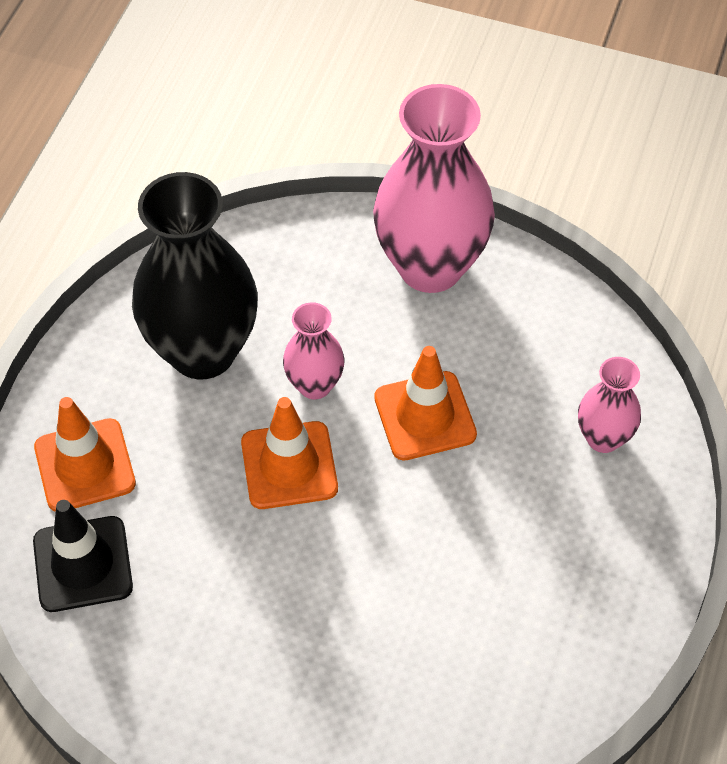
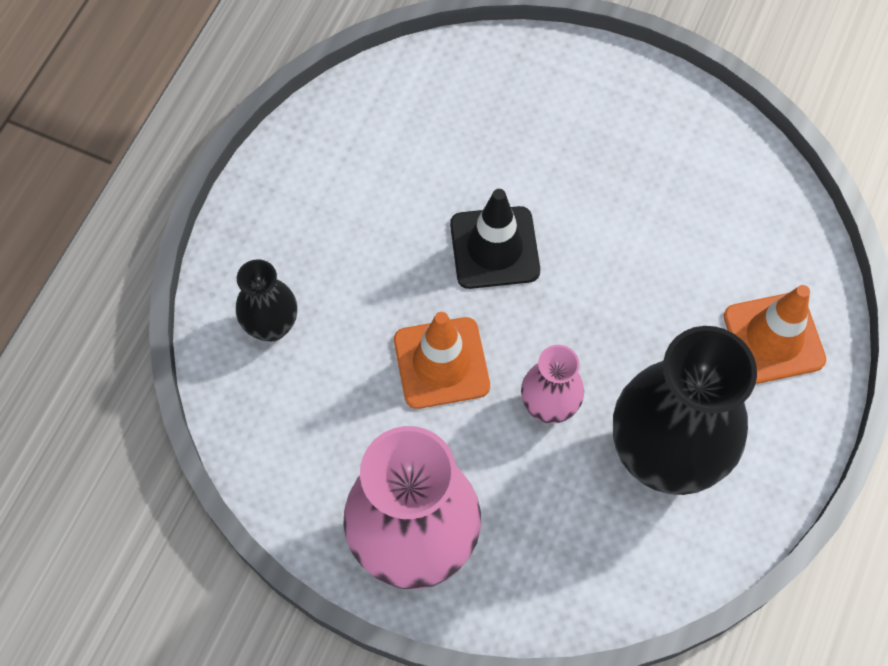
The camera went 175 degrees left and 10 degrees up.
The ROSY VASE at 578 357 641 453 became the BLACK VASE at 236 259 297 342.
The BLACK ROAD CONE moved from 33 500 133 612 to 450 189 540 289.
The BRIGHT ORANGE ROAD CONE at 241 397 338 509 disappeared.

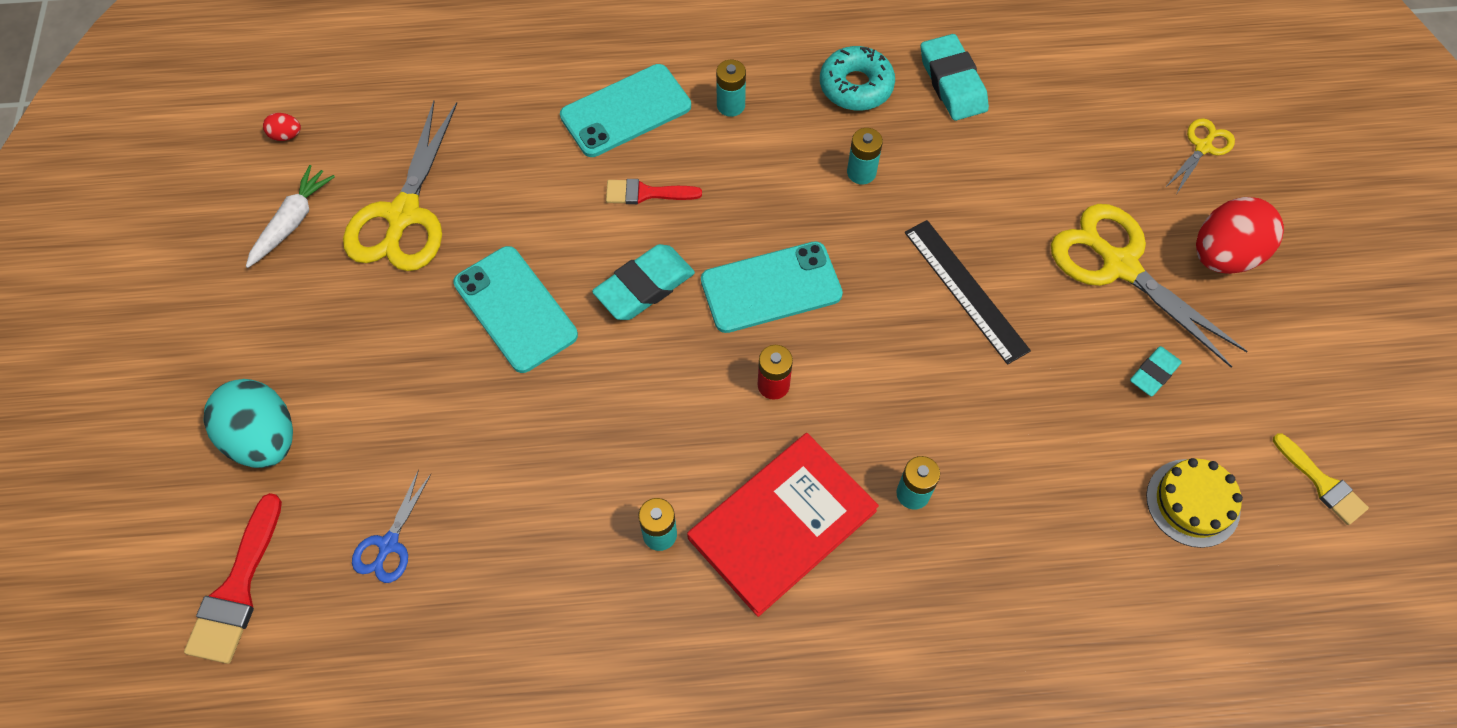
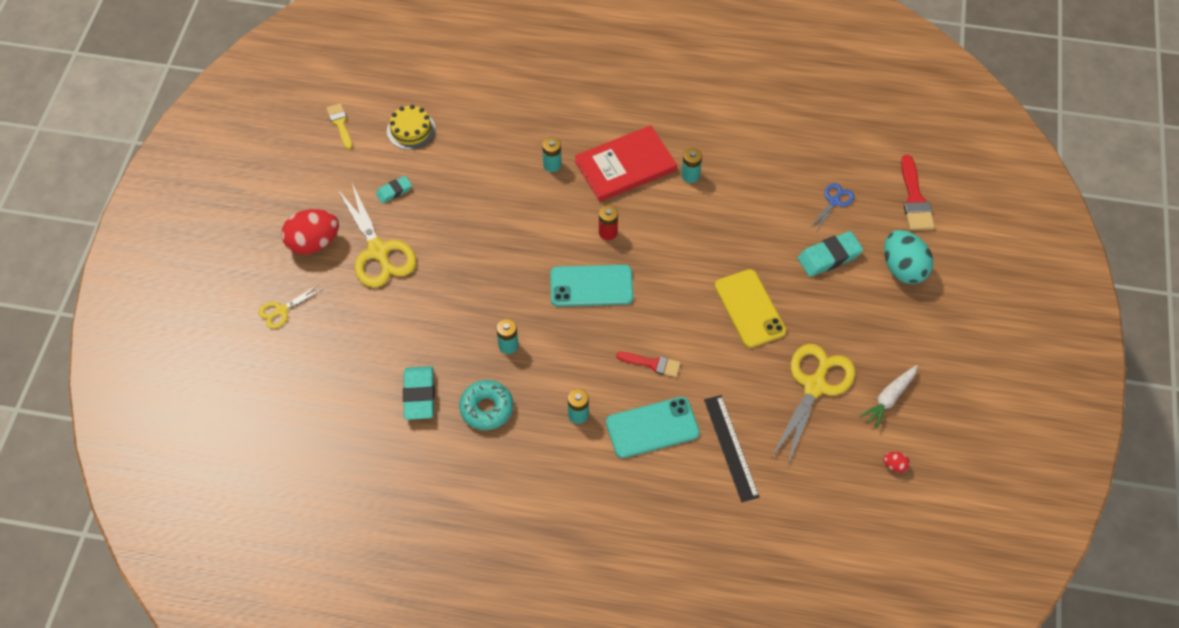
The camera went 165 degrees left and 5 degrees down.
The BLACK STRAIGHTEDGE moved from 905 220 1031 365 to 704 395 760 502.
The TEAL MOBILE PHONE at 453 246 578 373 became the GOLDEN MOBILE PHONE at 715 269 786 348.
The TEAL PENCIL ERASER moved from 592 244 695 320 to 798 231 863 277.
The SCARLET PAINT BRUSH at 184 493 282 664 turned 150 degrees clockwise.

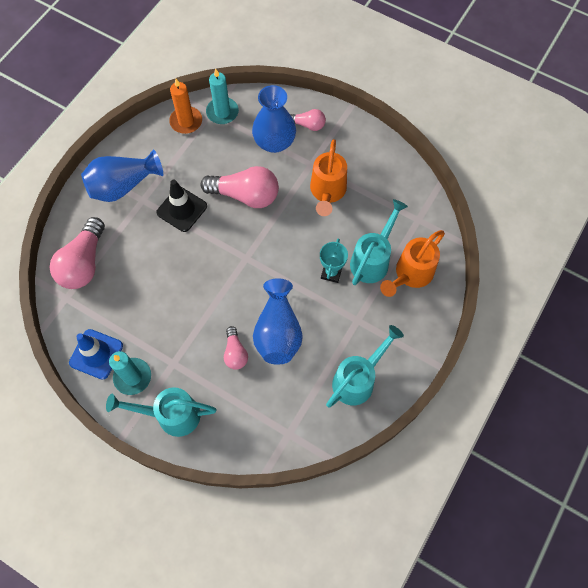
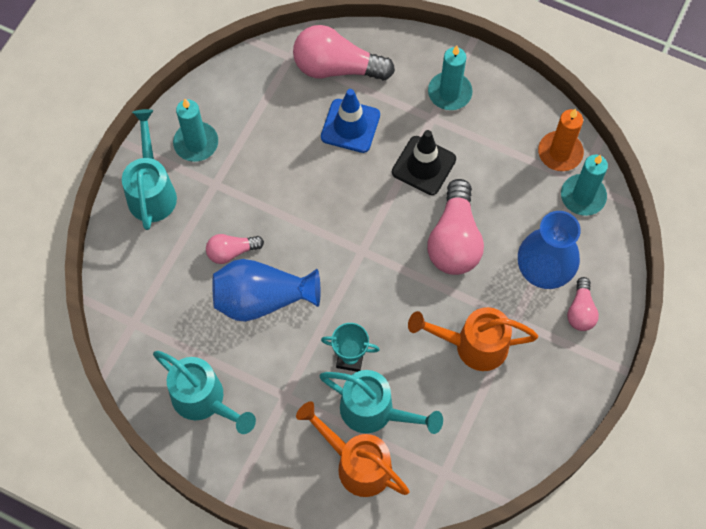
The camera went 85 degrees right and 0 degrees up.
The COBALT ROAD CONE moved from 69 329 123 380 to 321 89 380 153.
The COBALT VASE at 81 149 163 202 was replaced by the TEAL CANDLE at 428 46 473 110.

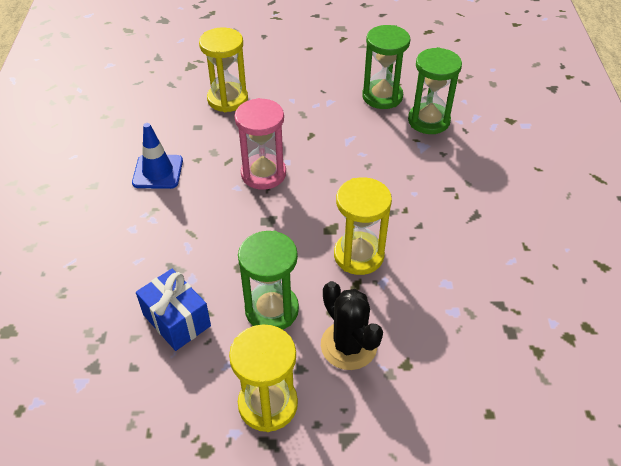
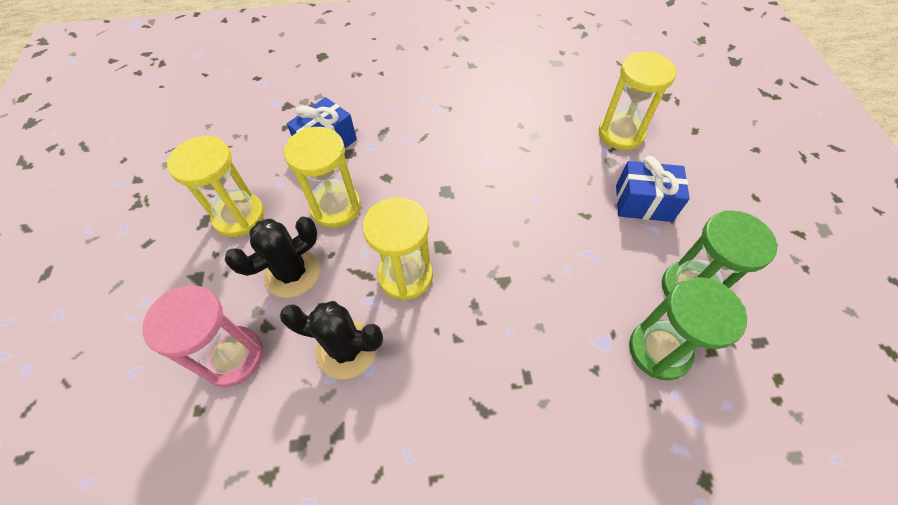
The camera went 85 degrees right and 10 degrees up.
The ROSY SAND TIMER moved from 235 98 286 190 to 142 285 264 387.
The BLACK SAGUARO CACTUS at 280 301 383 379 appeared.
The EMERALD SAND TIMER at 238 231 299 330 became the GOLDEN SAND TIMER at 284 127 361 228.
The COBALT WRAPPED GIFT at 616 156 690 222 appeared.
The COBALT ROAD CONE at 132 123 183 189 disappeared.

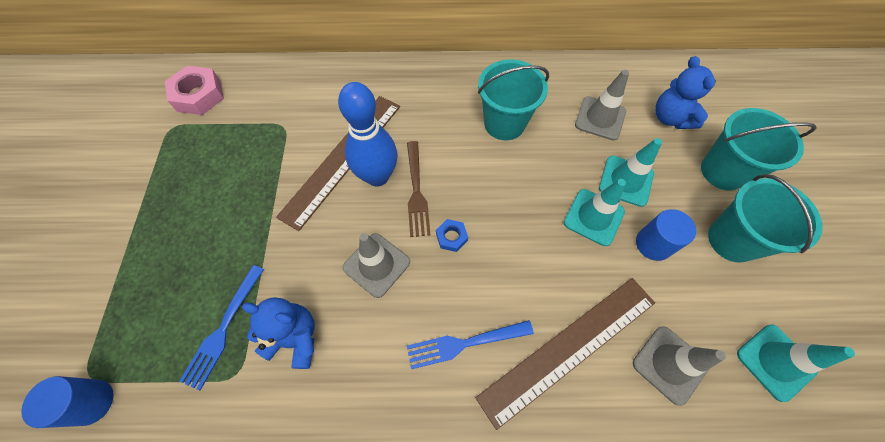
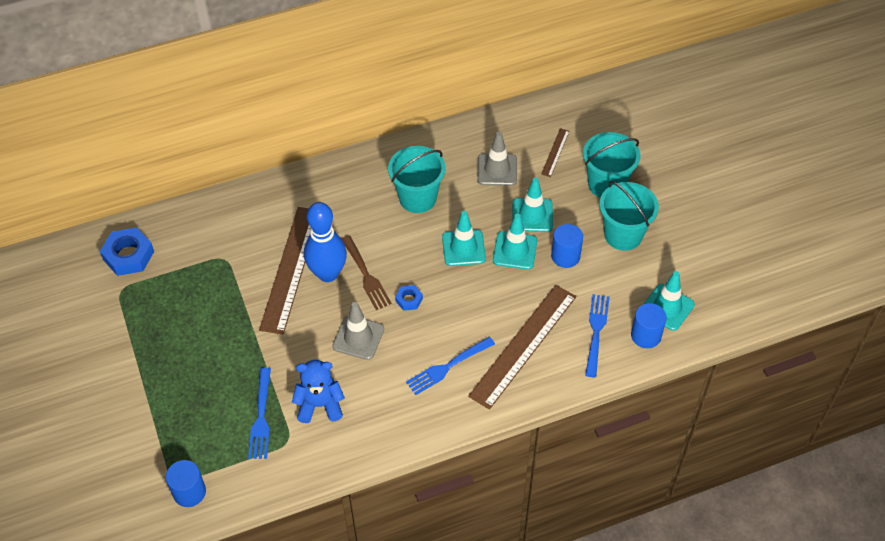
The camera went 20 degrees left and 10 degrees down.
The ROSY NUT at 165 66 224 115 became the COBALT NUT at 100 228 154 276.
The TEAL ROAD CONE at 442 211 486 266 appeared.
The COBALT TEDDY BEAR at 655 56 716 129 was replaced by the BROWN STRAIGHTEDGE at 541 128 570 177.
The GRAY ROAD CONE at 633 326 726 406 was replaced by the COBALT DINNER FORK at 585 294 610 377.
The COBALT CYLINDER SHAPE at 631 303 667 348 appeared.

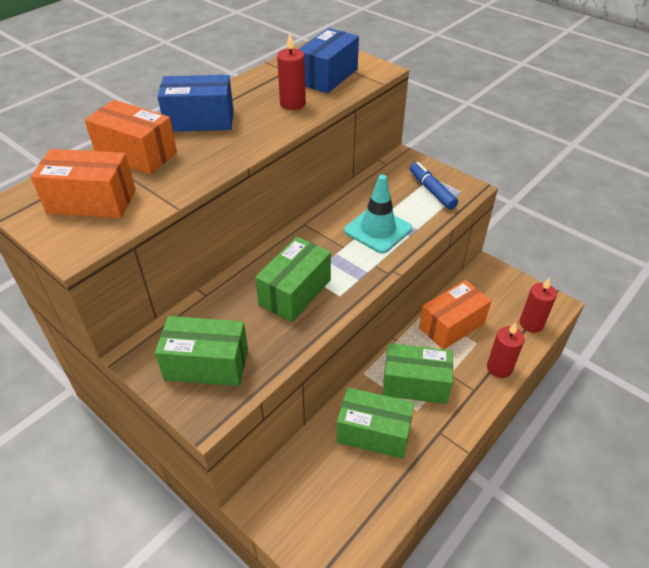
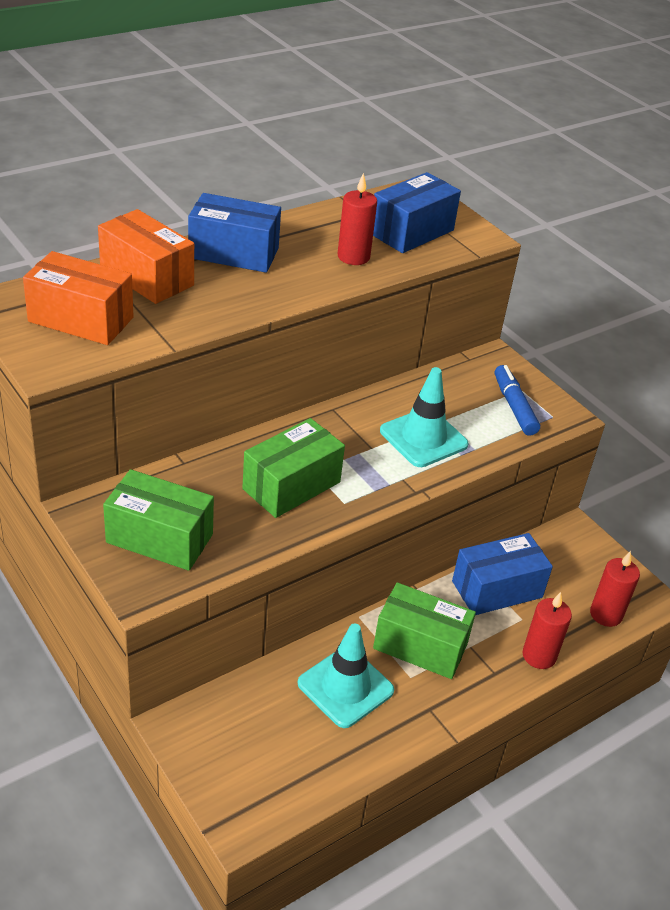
The camera went 10 degrees right and 5 degrees down.
The EMERALD PARCEL at 336 387 415 459 was replaced by the TEAL ROAD CONE at 298 624 394 728.
The BRIGHT ORANGE PARCEL at 419 280 491 349 became the COBALT PARCEL at 452 533 553 615.

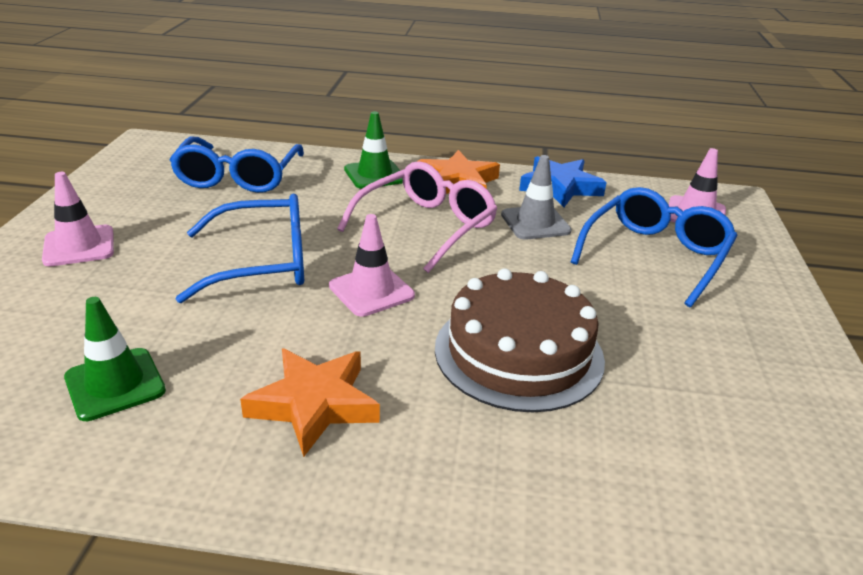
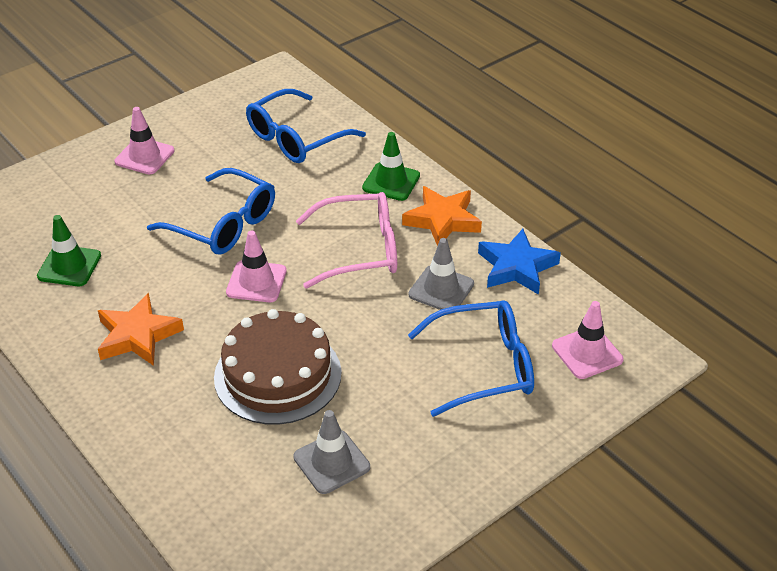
The camera went 45 degrees right and 10 degrees up.
The GRAY ROAD CONE at 293 410 370 494 appeared.

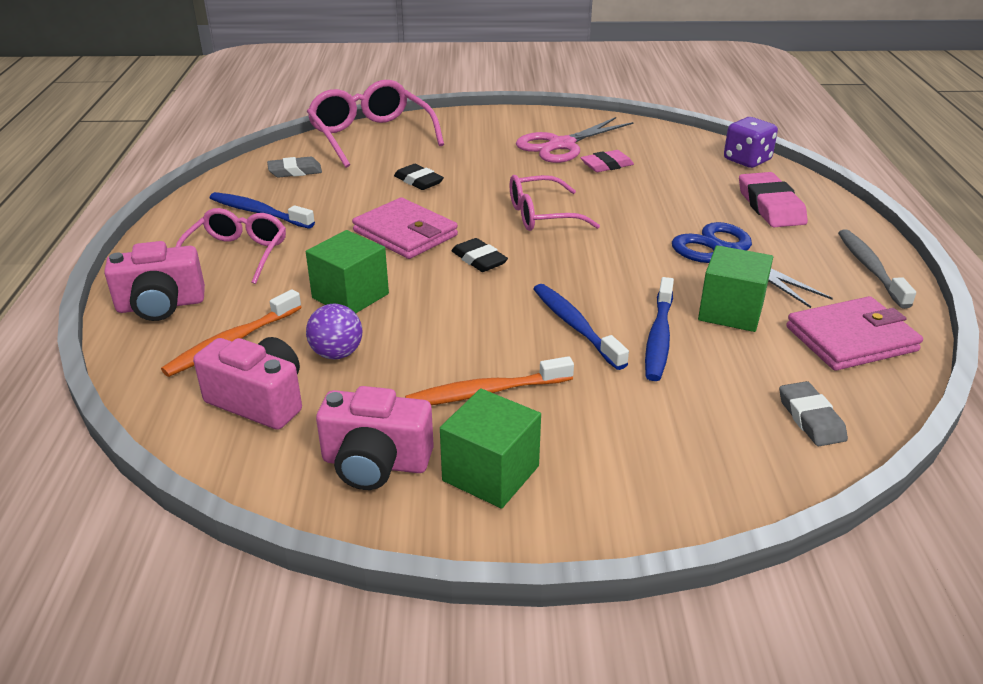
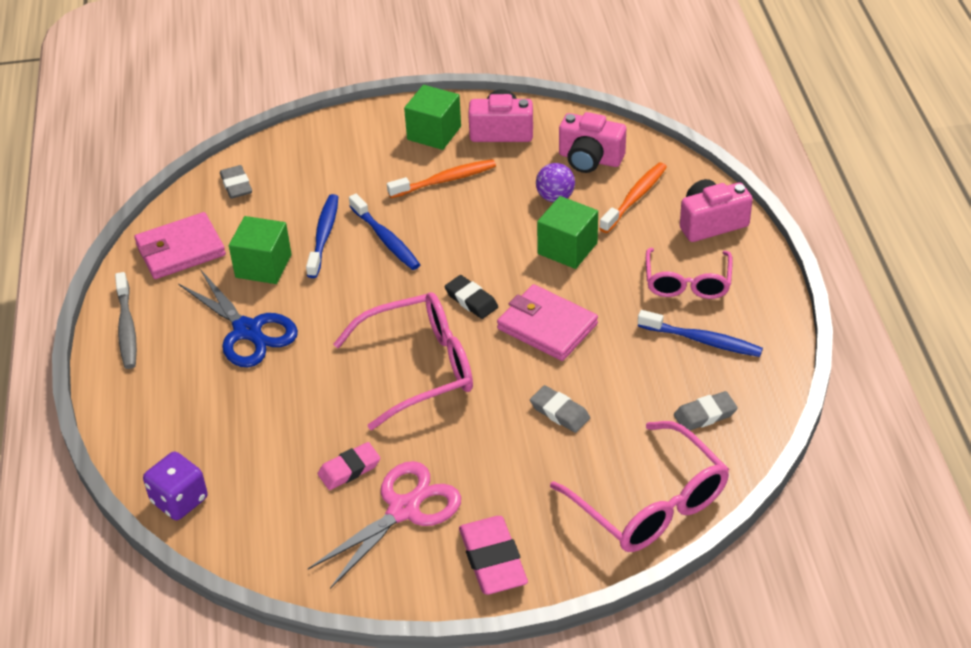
The camera went 175 degrees right and 10 degrees up.
The ROSY SPECTACLES at 510 175 600 231 changed to 1.51 times the size.
The ROSY PENCIL ERASER moved from 739 172 808 227 to 459 516 528 595.
The BLACK PENCIL ERASER at 394 164 444 190 became the GRAY PENCIL ERASER at 530 385 590 433.

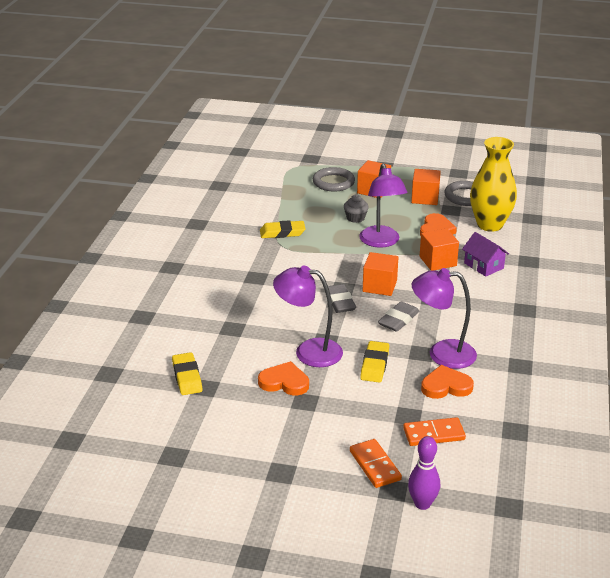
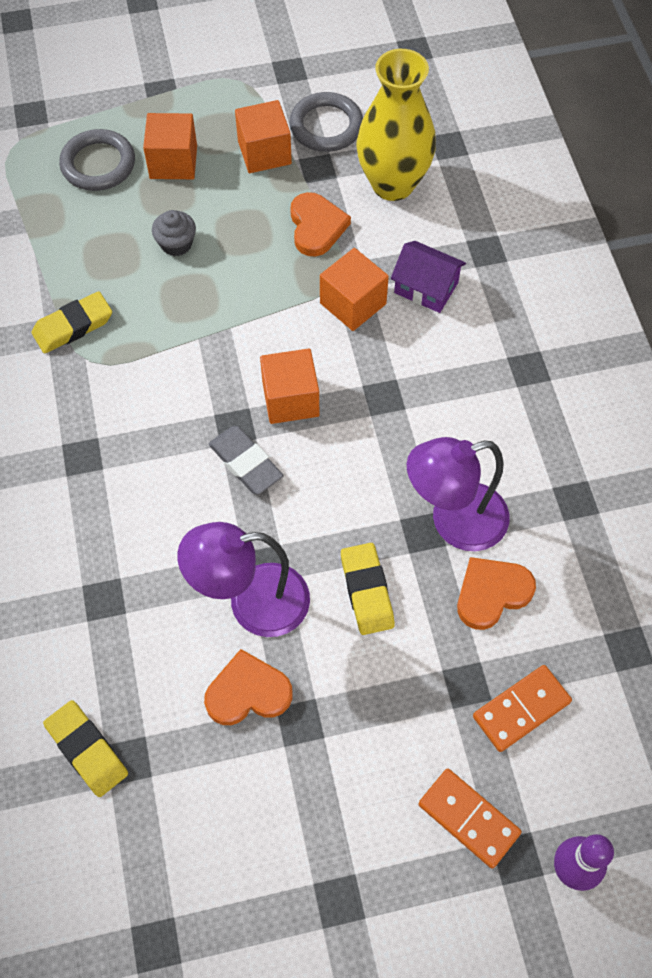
The camera went 25 degrees left and 30 degrees up.
The ROYAL PURPLE READING LAMP at 359 163 407 248 disappeared.
The GRAY PENCIL ERASER at 378 302 420 332 disappeared.

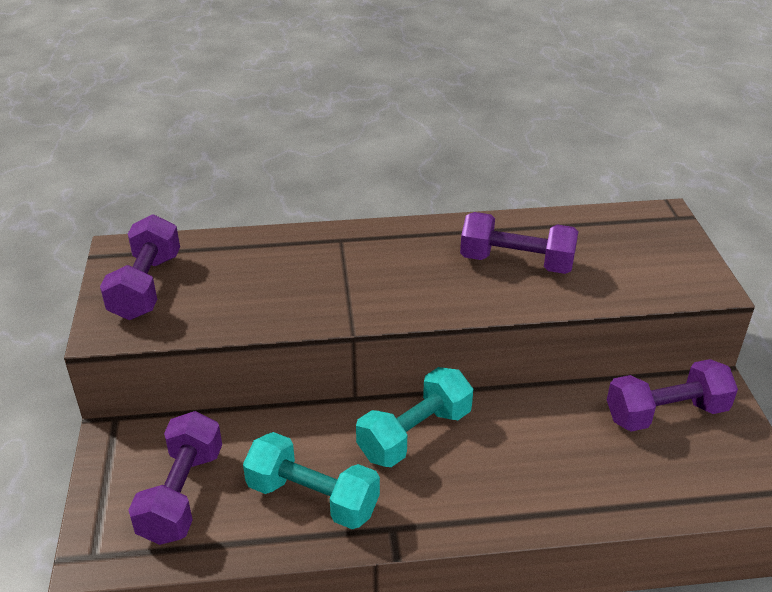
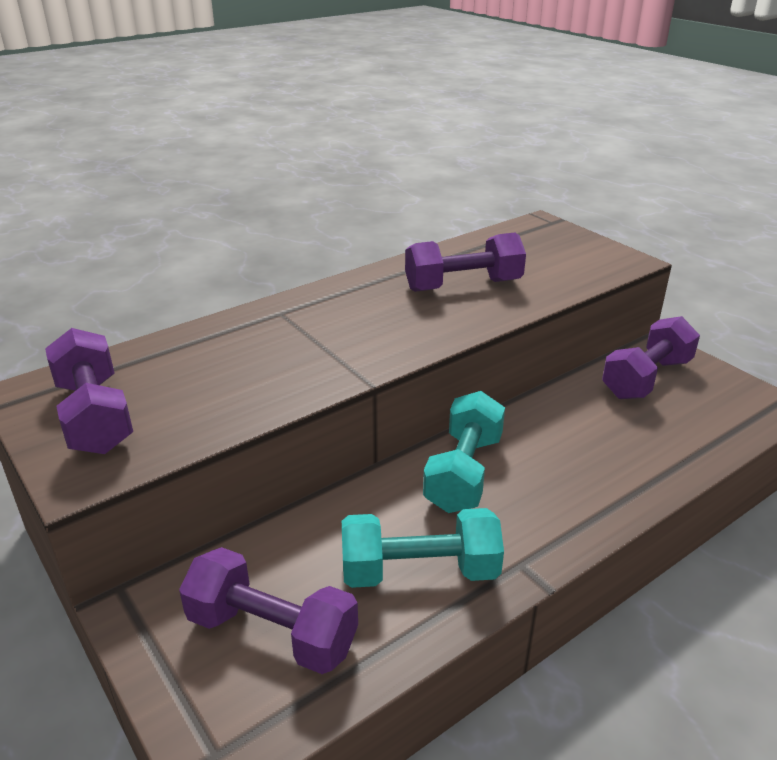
The camera went 30 degrees left and 5 degrees down.
The ROYAL PURPLE DUMBBELL at 128 411 222 545 turned 45 degrees counterclockwise.

